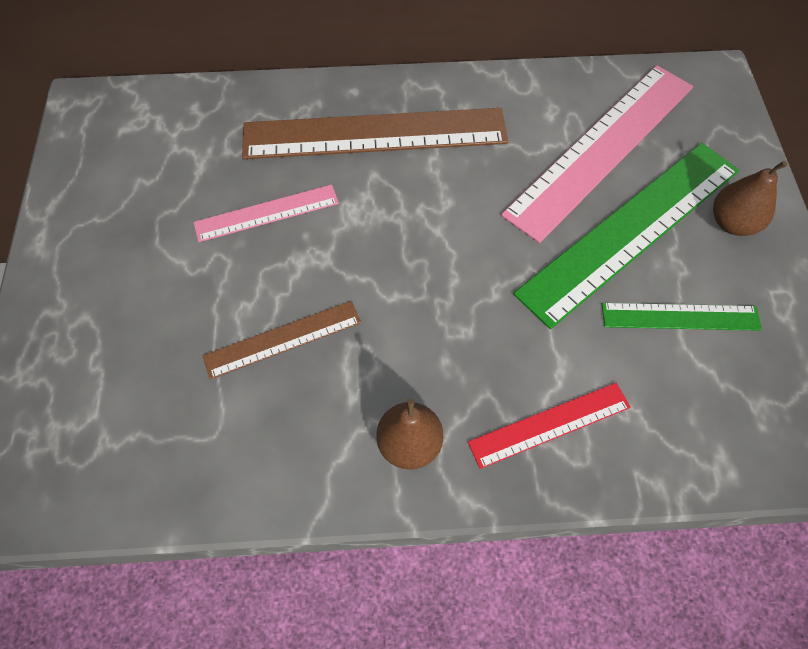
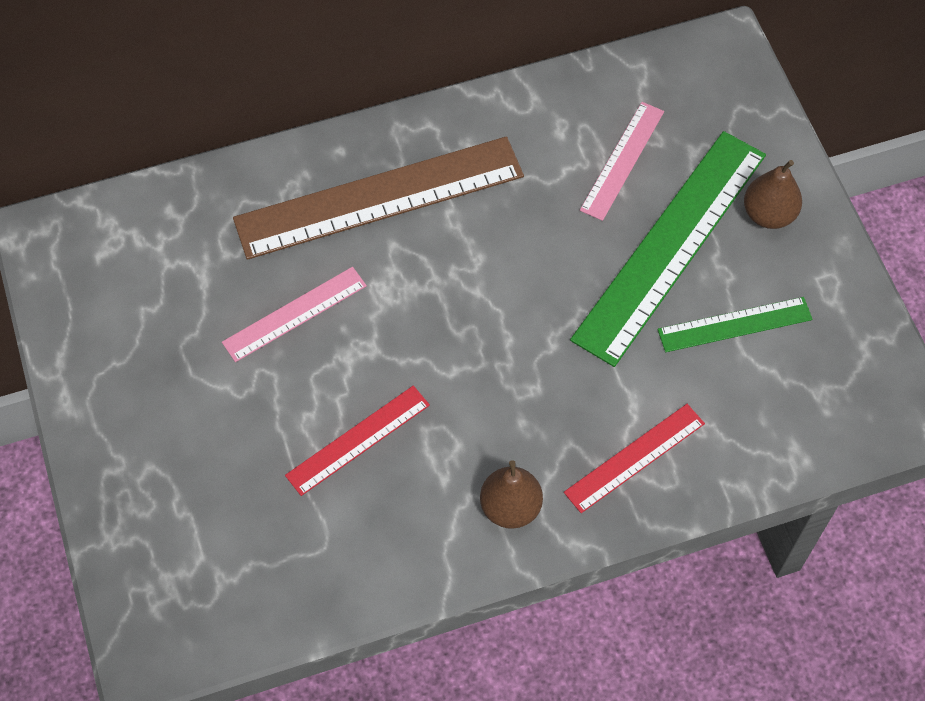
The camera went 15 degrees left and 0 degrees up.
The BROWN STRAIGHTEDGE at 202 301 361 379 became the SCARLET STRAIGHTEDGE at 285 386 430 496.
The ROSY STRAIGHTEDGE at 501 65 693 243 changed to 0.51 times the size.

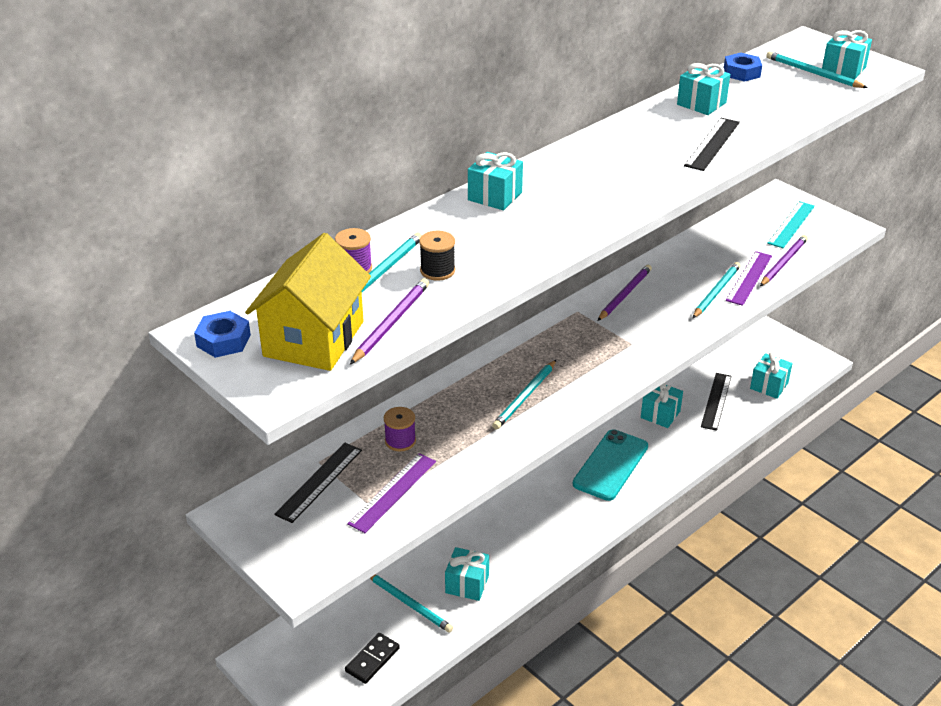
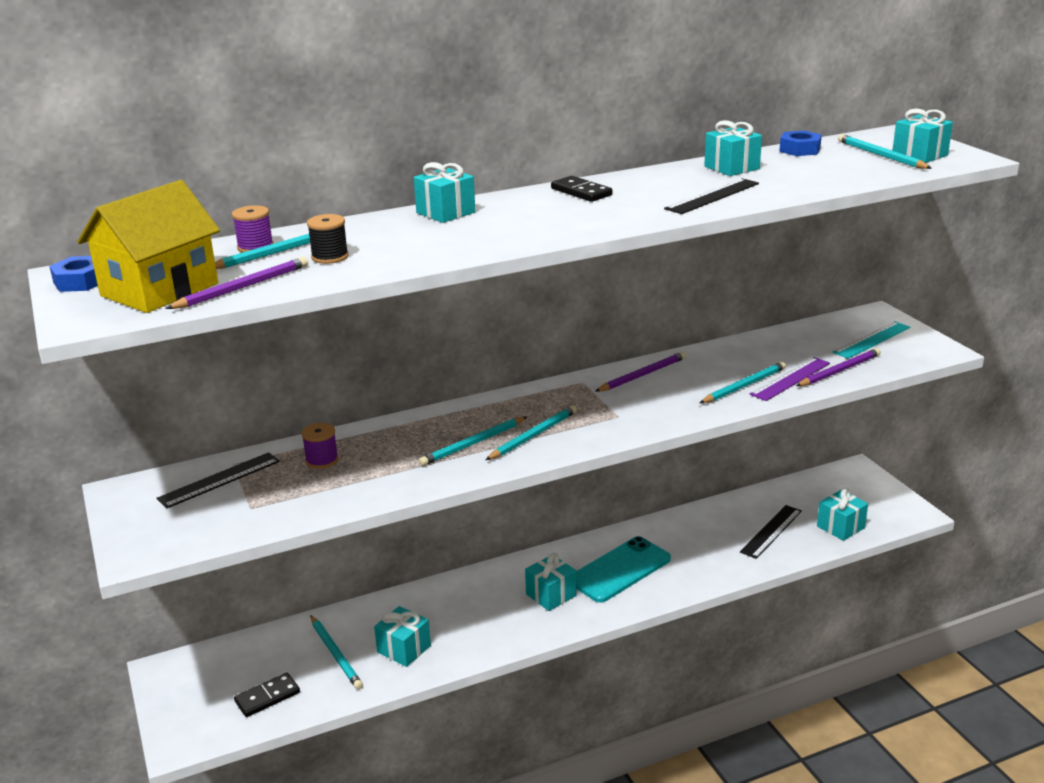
The camera went 20 degrees right and 10 degrees down.
The TEAL WOODEN PENCIL at 486 405 577 460 appeared.
The TEAL WRAPPED GIFT moved from 641 383 683 428 to 525 553 576 611.
The BLACK DOMINO at 551 176 613 202 appeared.
The ROYAL PURPLE STRAIGHTEDGE at 347 453 436 533 disappeared.

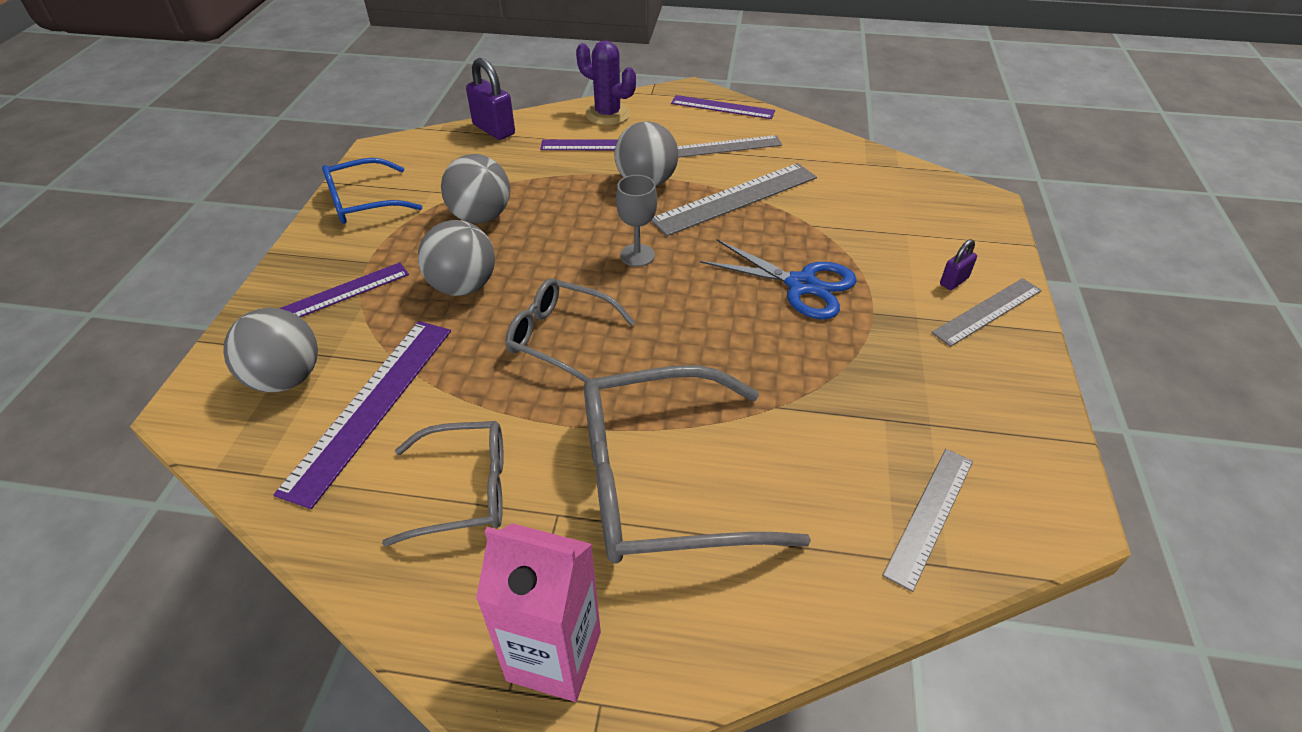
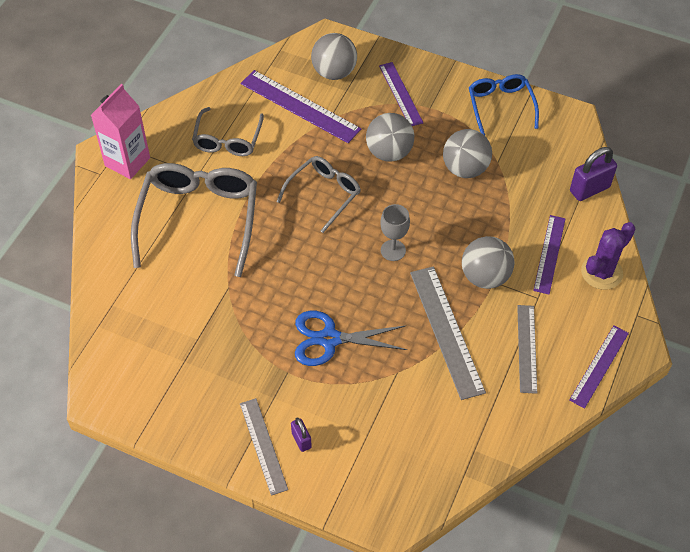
The camera went 105 degrees right and 10 degrees up.
The COBALT SHEARS at 700 239 857 320 turned 45 degrees clockwise.
The GRAY STRAIGHTEDGE at 882 449 973 592 disappeared.

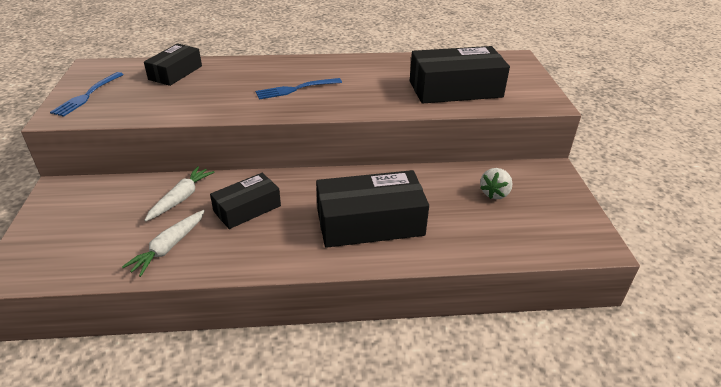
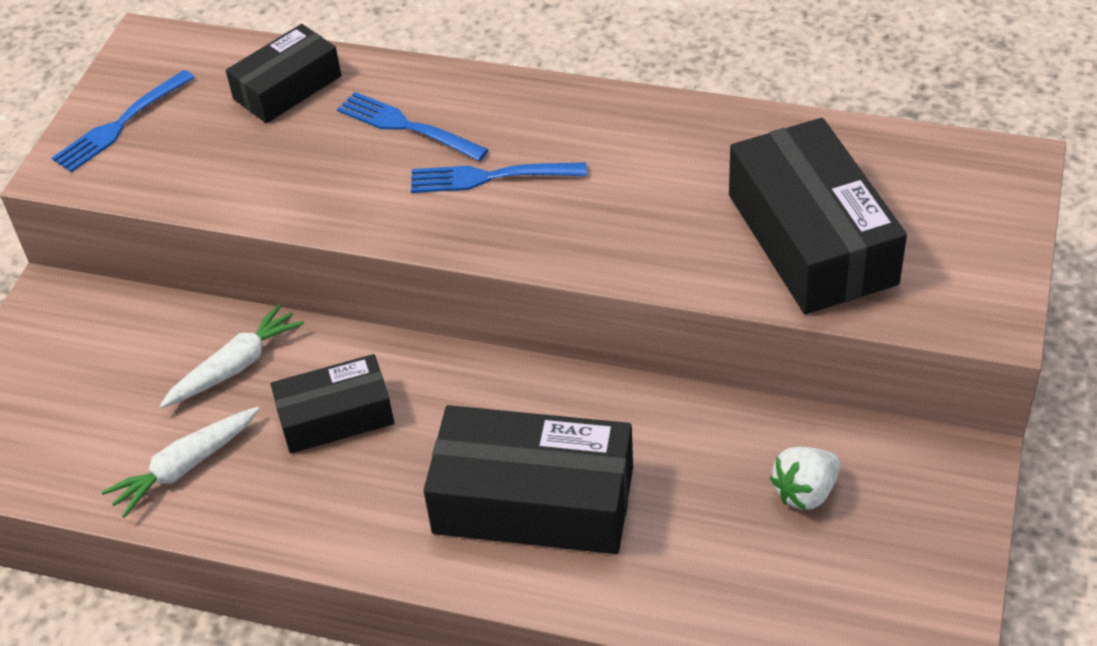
The camera went 25 degrees right and 10 degrees up.
The COBALT DINNER FORK at 337 92 489 161 appeared.
The BLACK PARCEL at 410 46 510 104 turned 60 degrees clockwise.

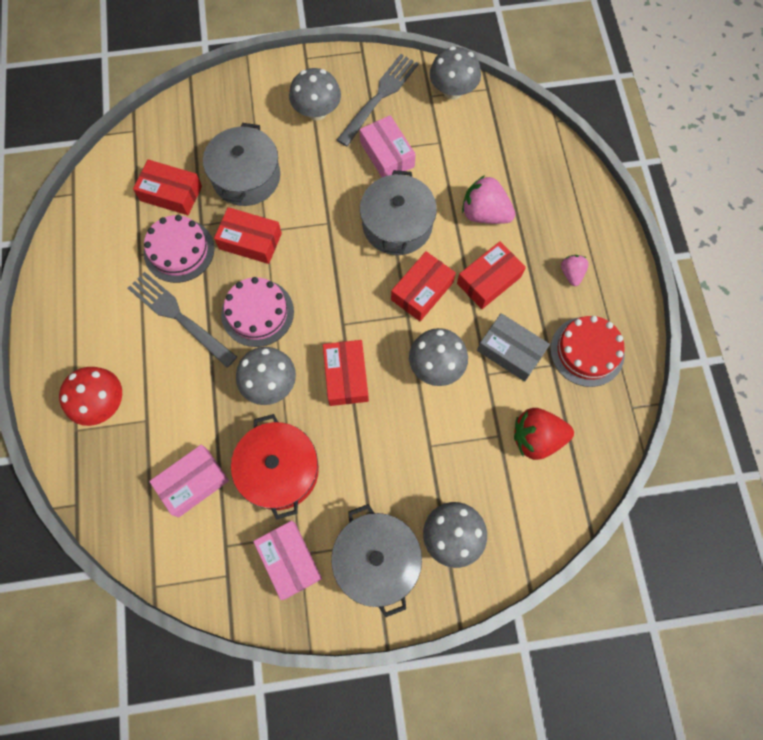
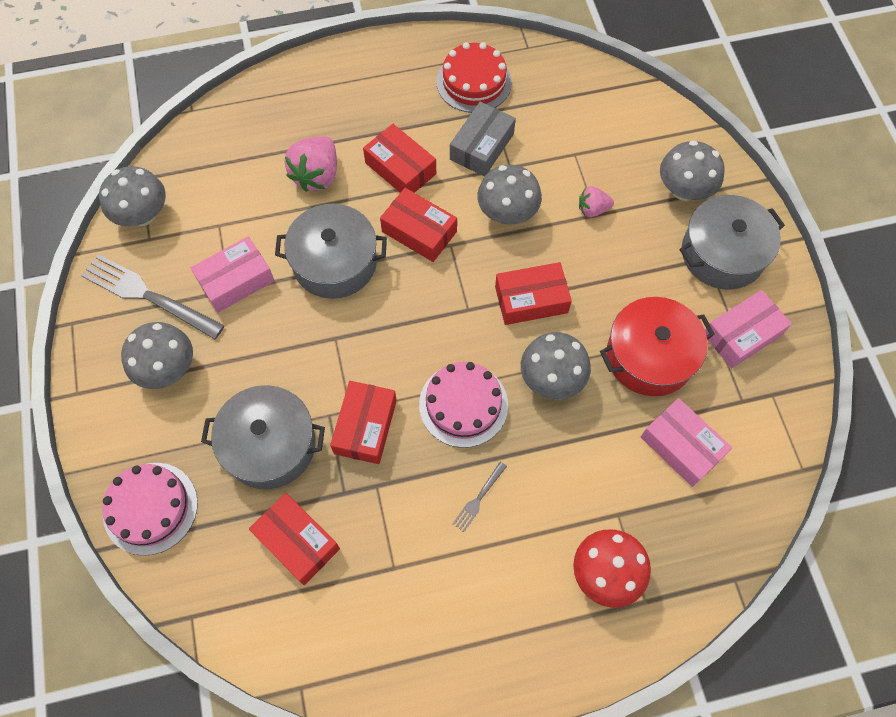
The camera went 95 degrees left and 5 degrees down.
The ROSY LAYER CAKE moved from 144 215 214 283 to 102 463 198 556.
The SCARLET PARCEL at 133 160 202 215 turned 60 degrees counterclockwise.
The GRAY DINNER FORK at 128 272 237 367 changed to 0.46 times the size.
The ROSY BERRY moved from 561 255 589 286 to 579 186 614 217.
The SCARLET BERRY at 514 408 574 460 disappeared.

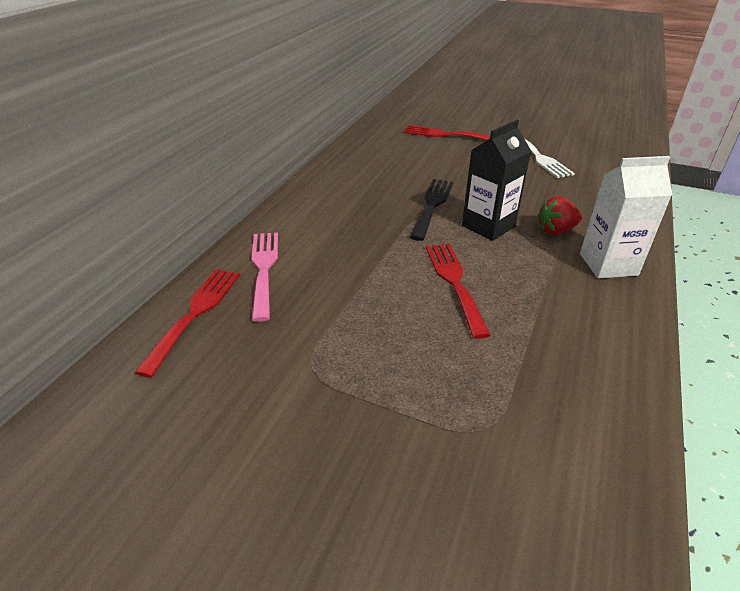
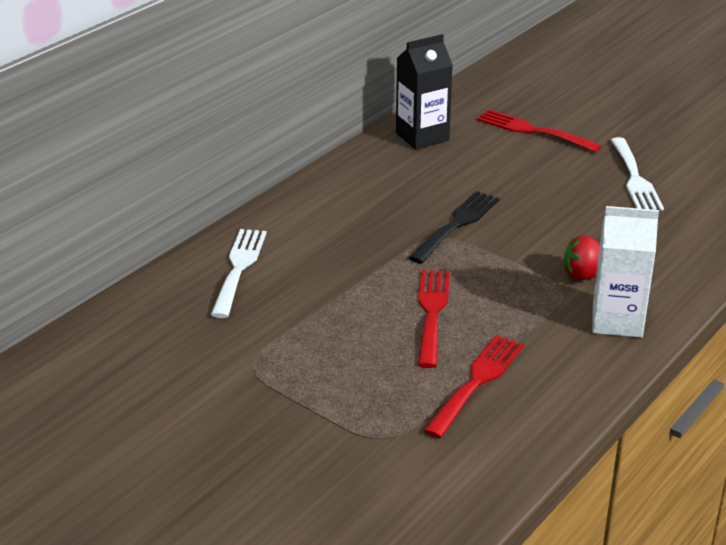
The camera went 15 degrees right and 5 degrees down.
The ROSY DINNER FORK at 251 232 278 322 became the PURE WHITE DINNER FORK at 211 229 267 318.
The BLACK MILK CARTON moved from 462 120 531 241 to 396 34 453 150.
The SCARLET DINNER FORK moved from 135 269 240 378 to 423 335 524 438.

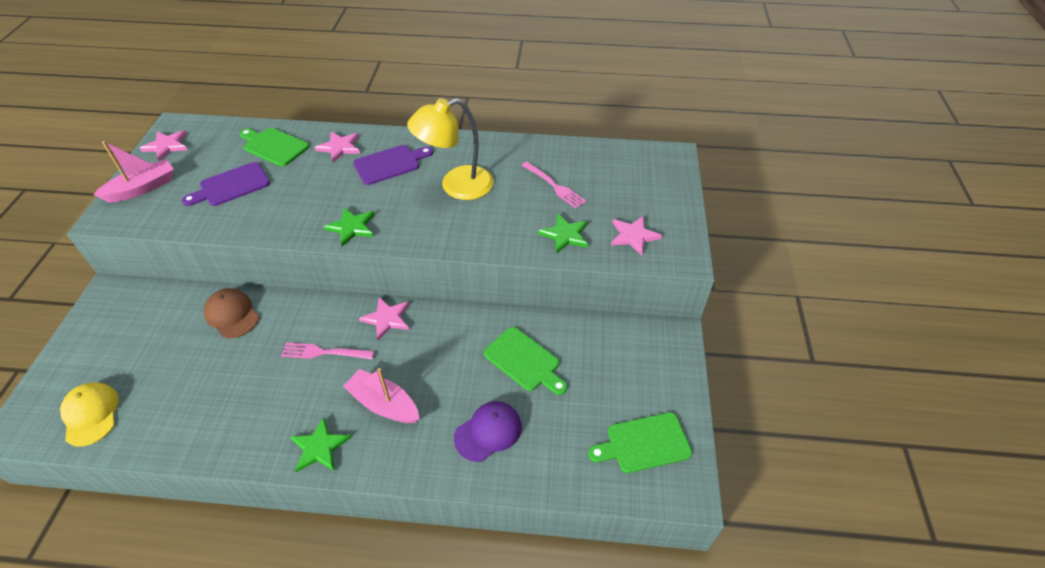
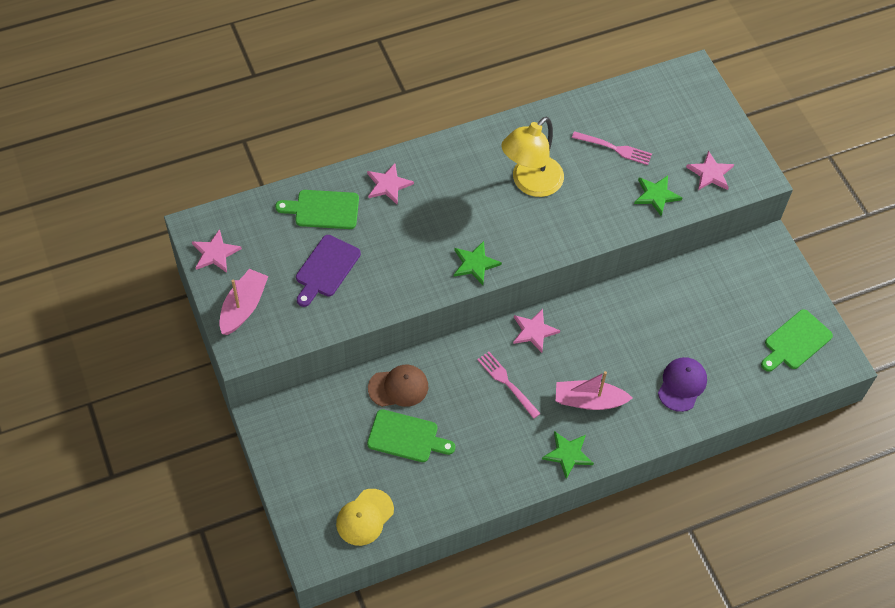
The camera went 30 degrees left and 10 degrees up.
The GOLDEN BASEBALL CAP at 60 382 119 446 turned 90 degrees counterclockwise.
The EMERALD CHOPPING BOARD moved from 484 327 567 395 to 367 409 455 462.
The BROWN BASEBALL CAP at 204 289 259 338 turned 150 degrees clockwise.
The ROSY DINNER FORK at 281 342 374 359 turned 75 degrees clockwise.
The ROYAL PURPLE CHOPPING BOARD at 353 145 433 185 disappeared.

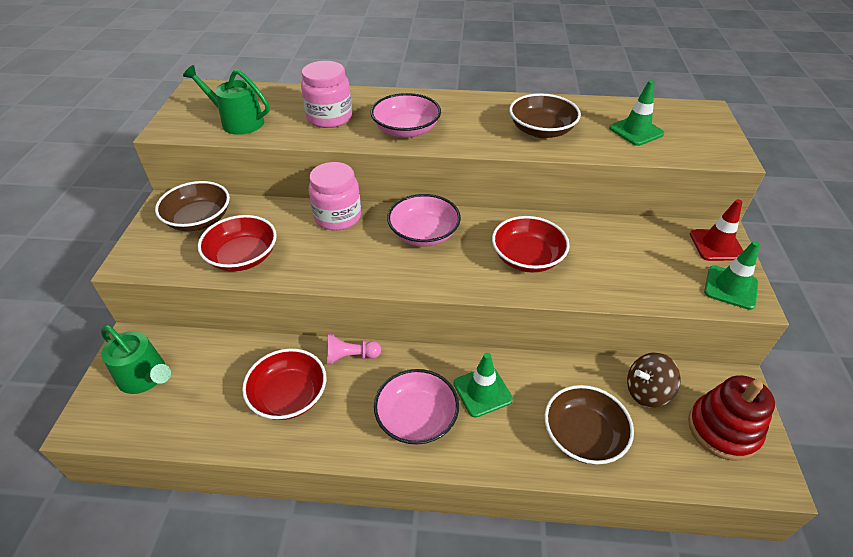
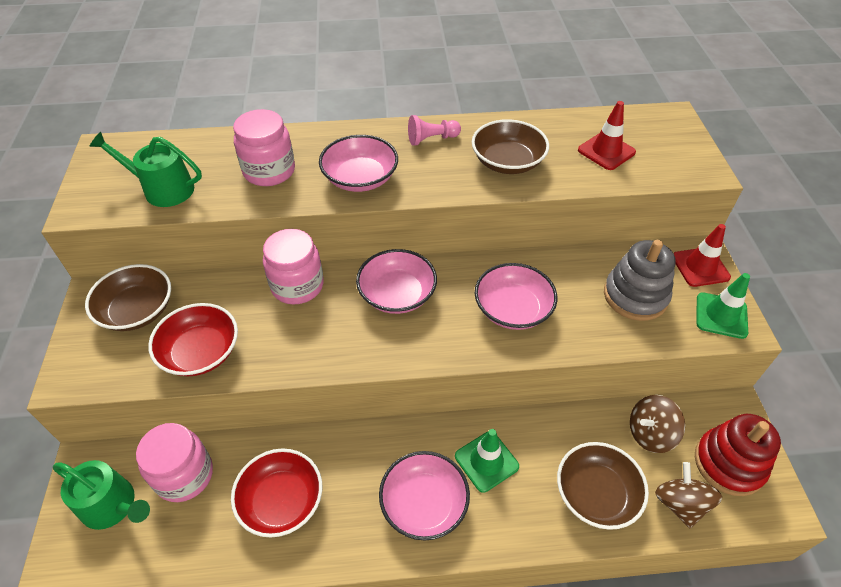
The camera went 10 degrees left and 5 degrees up.
The ROSY PRESERVE JAR at 136 423 213 502 appeared.
The ROSY PAWN moved from 327 334 381 365 to 408 115 461 146.
The SCARLET BOWL at 492 216 570 273 became the ROSY BOWL at 475 263 557 330.
The EMERALD ROAD CONE at 609 80 665 146 became the SCARLET ROAD CONE at 578 101 636 170.
The GRAY STACKING TOY at 604 240 676 321 appeared.
The BROWN WHIRLIGIG at 655 462 722 528 appeared.

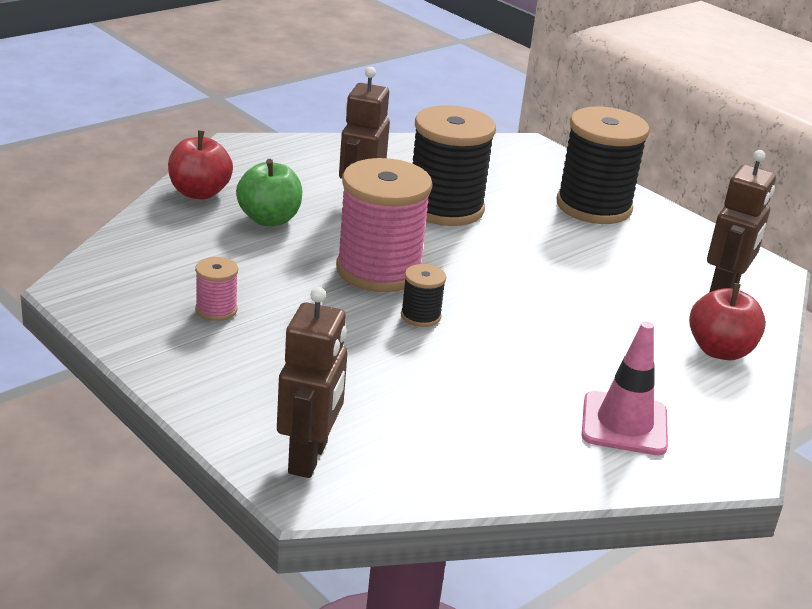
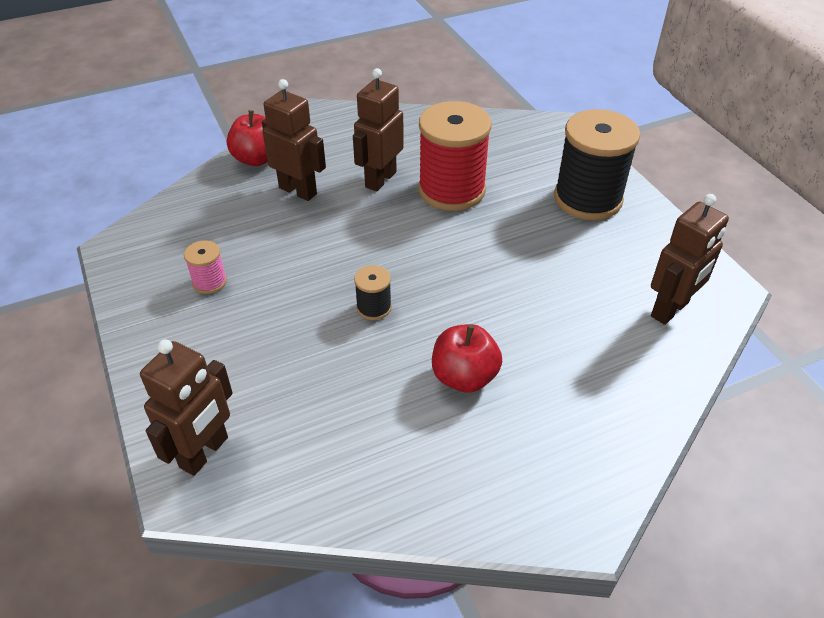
The camera went 20 degrees right and 15 degrees up.
The EMERALD TOY APPLE at 236 159 302 226 was replaced by the BROWN ROBOT FIGURE at 262 79 326 201.
The BLACK REEL OF THREAD at 412 105 496 226 became the SCARLET REEL OF THREAD at 418 101 491 211.
The SCARLET TOY APPLE moved from 689 283 766 360 to 432 324 502 393.
The ROSY REEL OF THREAD at 336 158 432 292 disappeared.
The ROSY ROAD CONE at 582 322 668 455 disappeared.

